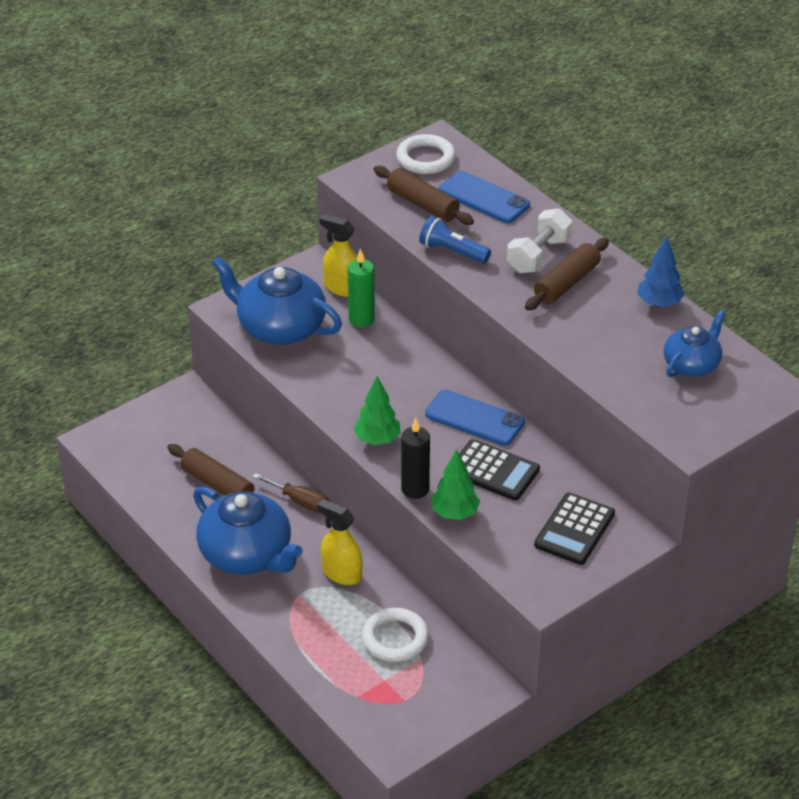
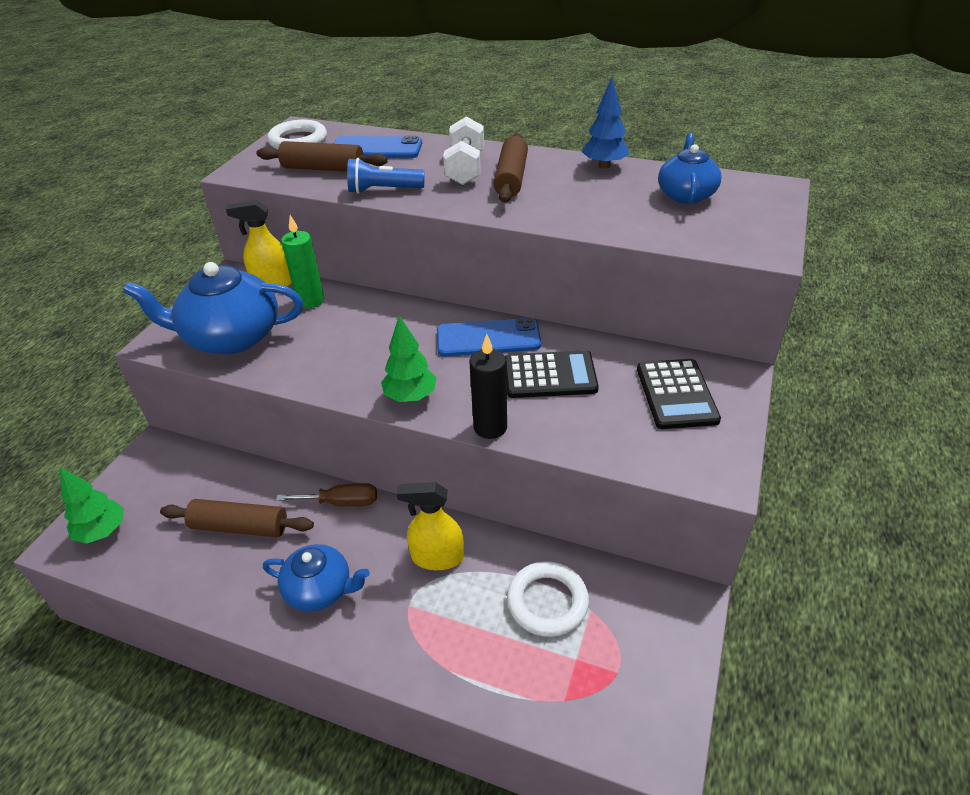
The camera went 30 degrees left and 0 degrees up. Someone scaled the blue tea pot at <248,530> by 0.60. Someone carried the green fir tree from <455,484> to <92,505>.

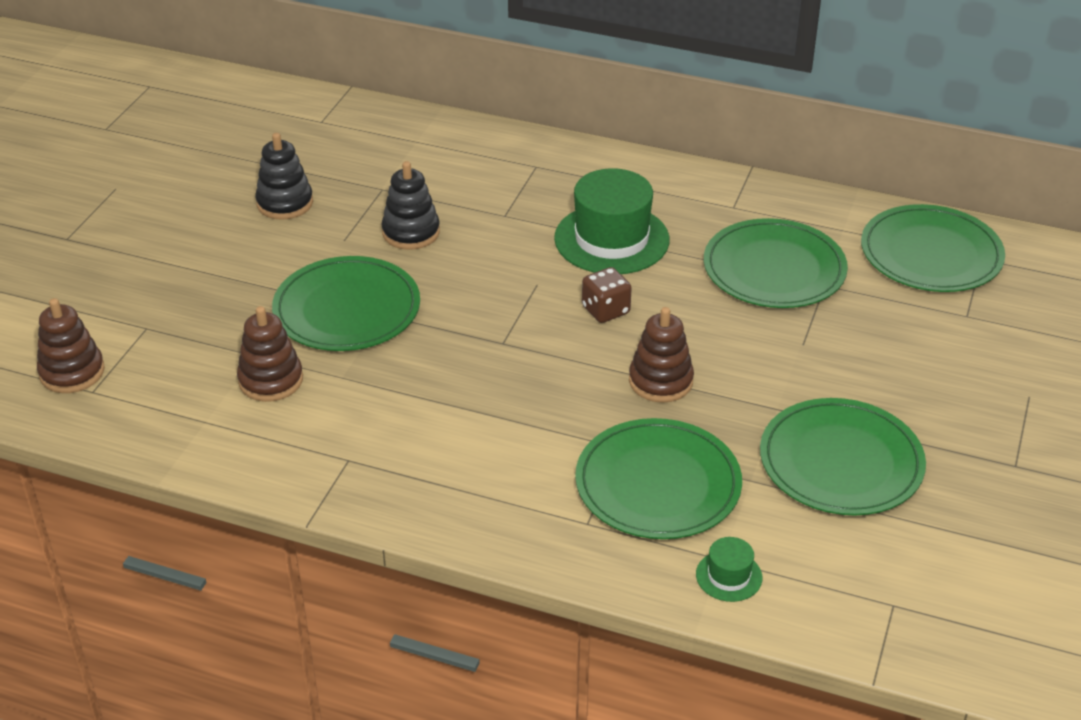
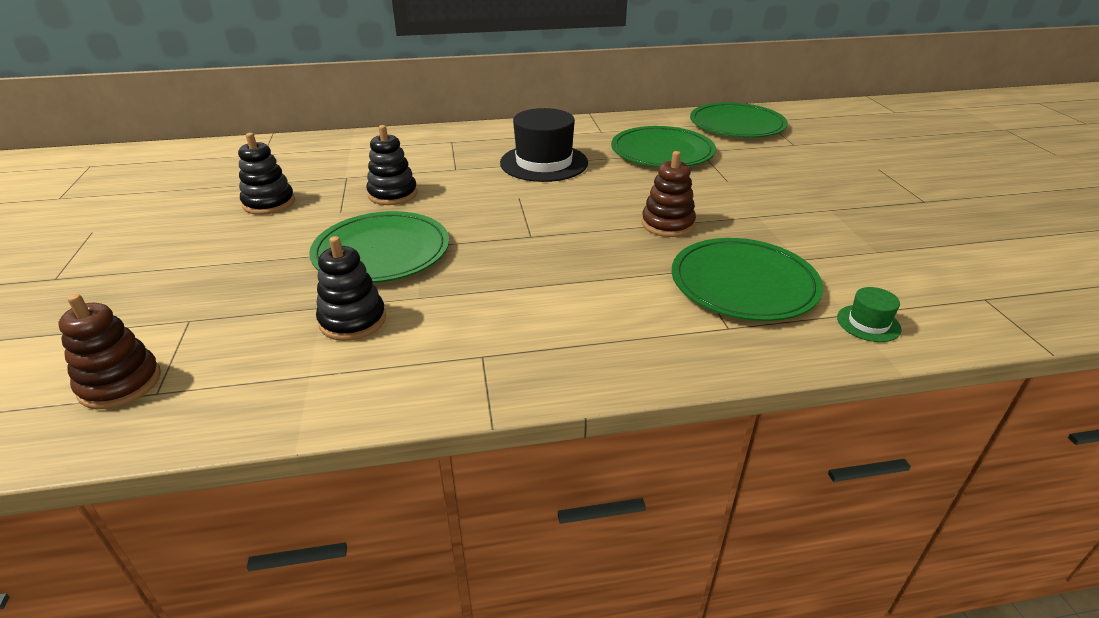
The camera went 30 degrees left and 5 degrees down. Someone repainted the dark brown stacking rings at <270,354>, which became the black stacking rings at <351,288>. Someone repainted the green tall hat at <611,221>, which became the black tall hat at <544,145>. Someone took away the dark brown game die at <607,295>. Someone took away the green dinner plate at <843,456>.

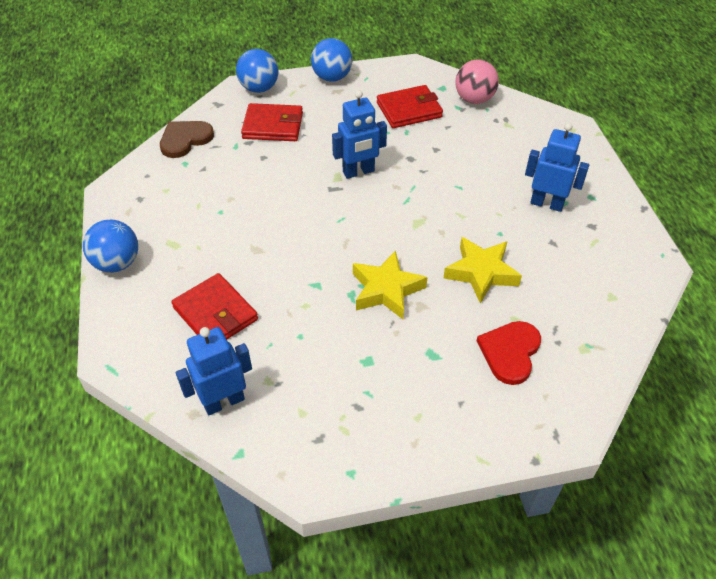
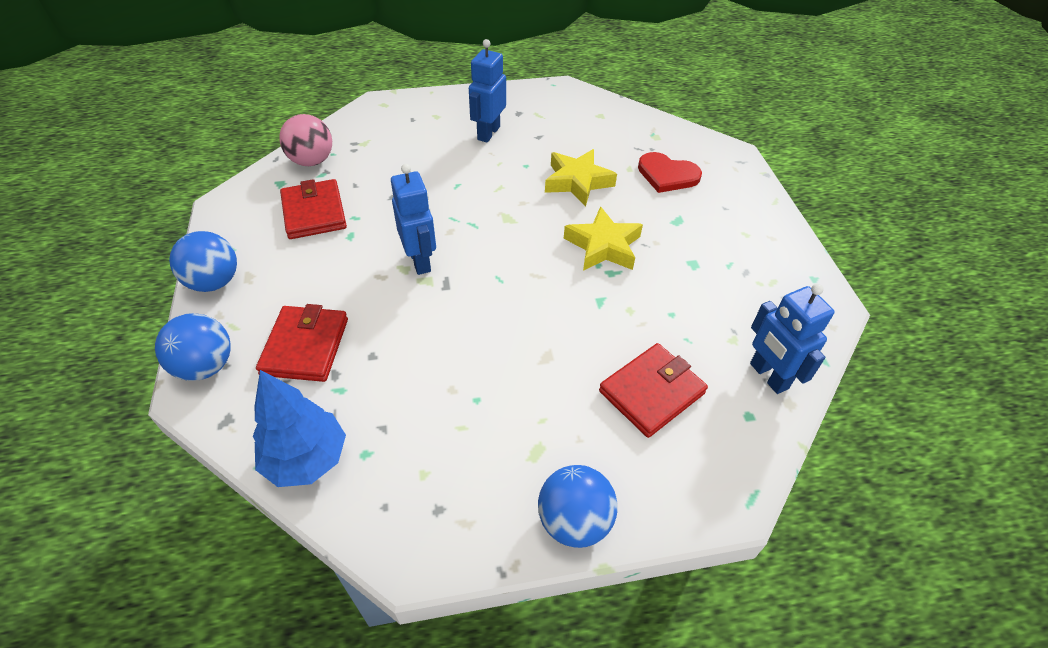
The camera went 90 degrees left and 0 degrees up. Someone swapped the dark brown love heart at <187,139> for the blue fir tree at <299,428>.

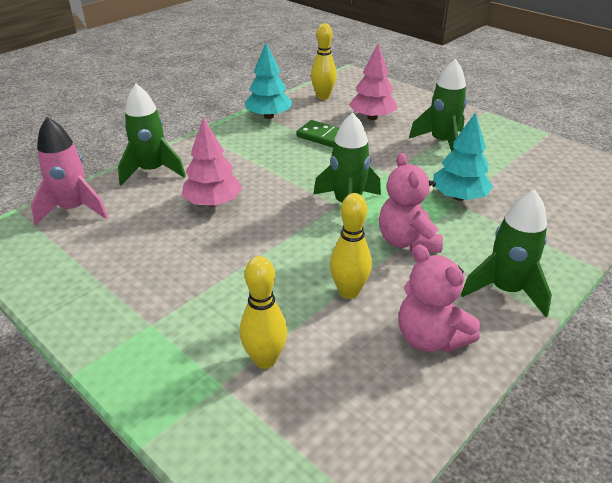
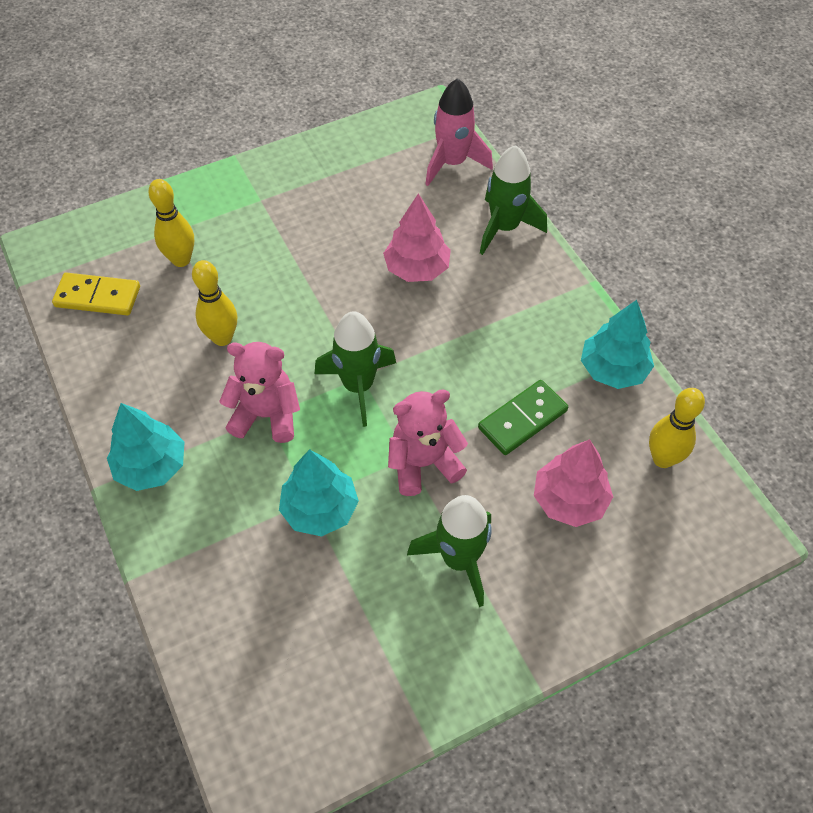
The camera went 110 degrees right and 20 degrees up. Someone carried the rosy stuffed bear from <439,298> to <428,442>. Someone swapped the green spaceship at <506,253> for the teal fir tree at <146,447>. Someone put down the bright yellow domino tile at <96,294>.

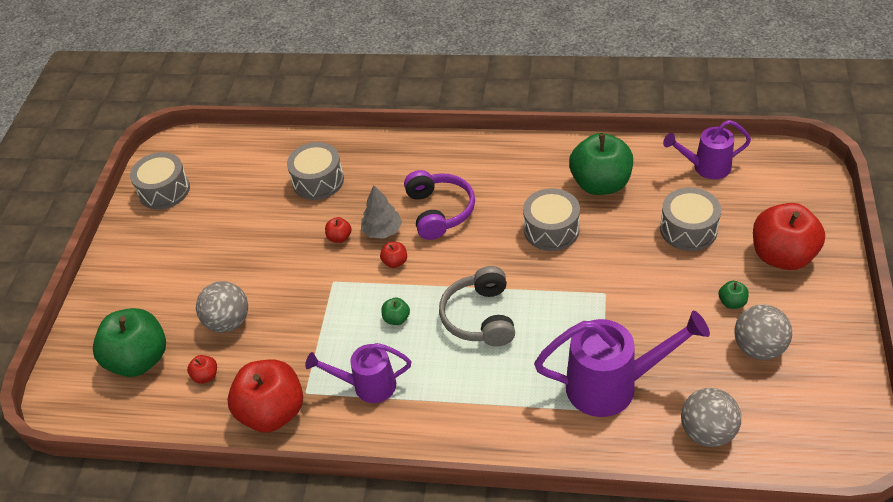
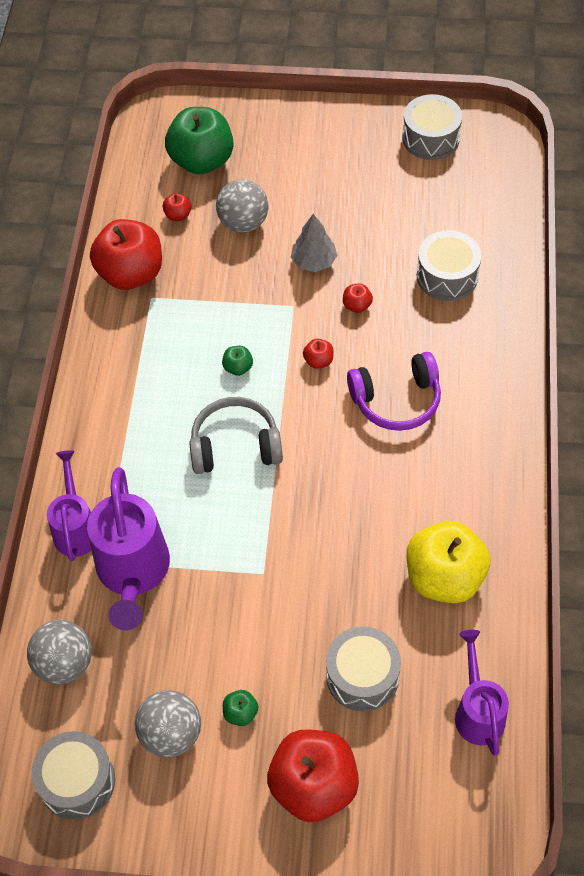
The camera went 85 degrees right and 10 degrees up. Someone carried the royal purple watering can from <358,373> to <69,505>. Someone carried the grey fir tree from <381,212> to <314,243>. Someone carried the grey snare drum from <551,219> to <73,775>. Someone repainted the green apple fruit at <601,164>, which became the bright yellow apple fruit at <448,562>.

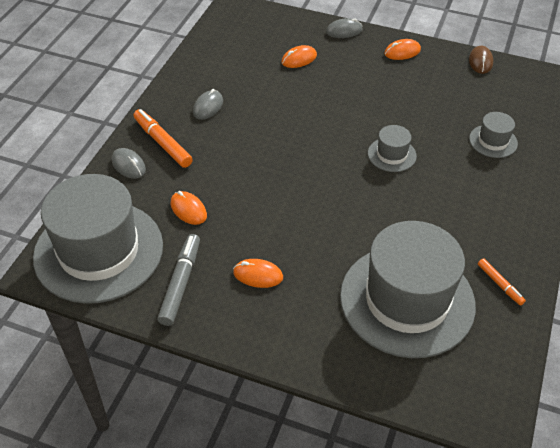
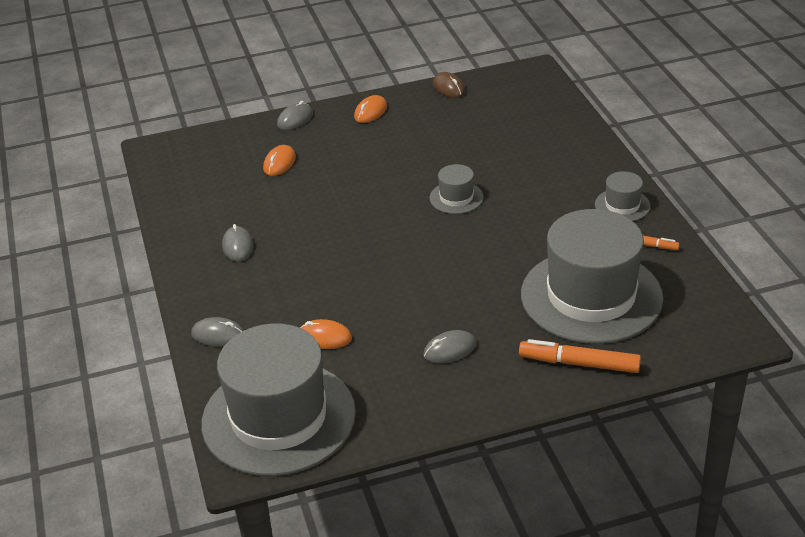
The camera went 35 degrees left and 10 degrees down. Someone carried the bright orange marker from <163,138> to <580,356>. Someone took away the grey marker at <178,280>. Someone repainted the bright orange mouse at <258,273>, which became the grey mouse at <450,347>. Someone carried the grey tall hat from <493,135> to <623,196>.

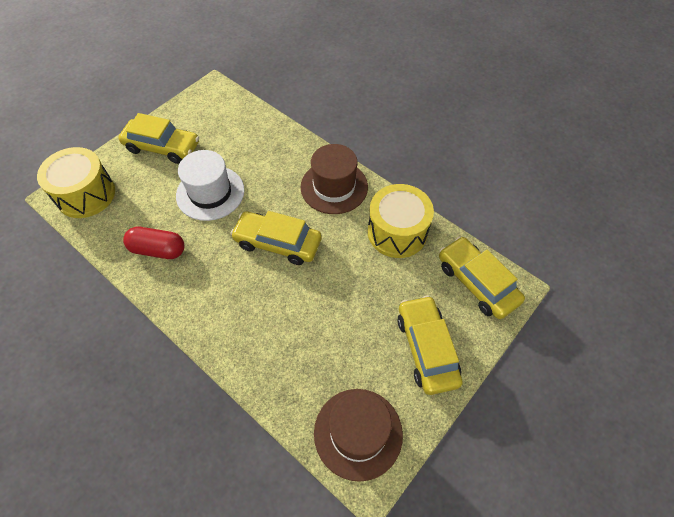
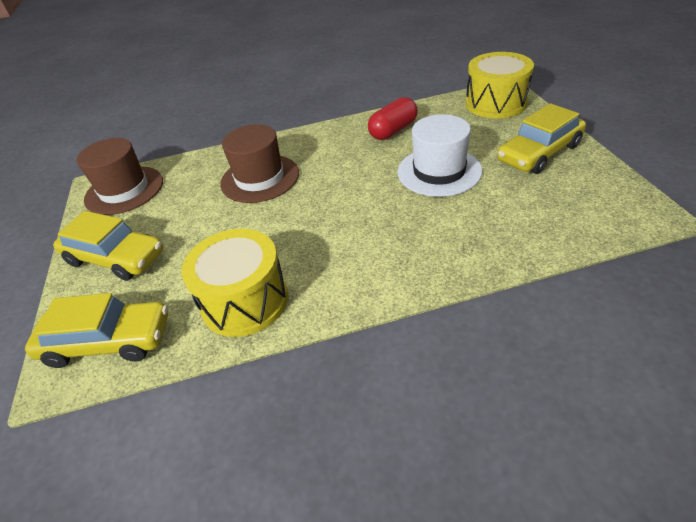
The camera went 130 degrees right and 15 degrees down. Someone took away the bright yellow toy car at <276,238>. Someone carried the dark brown tall hat from <334,179> to <259,163>.

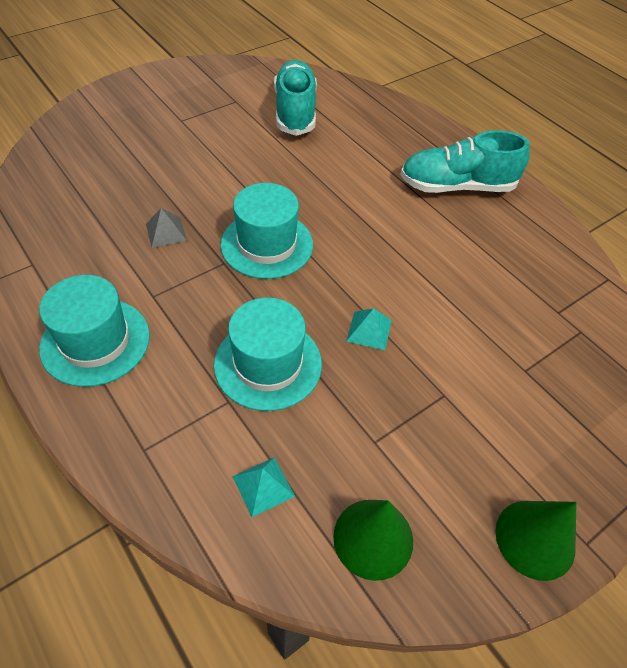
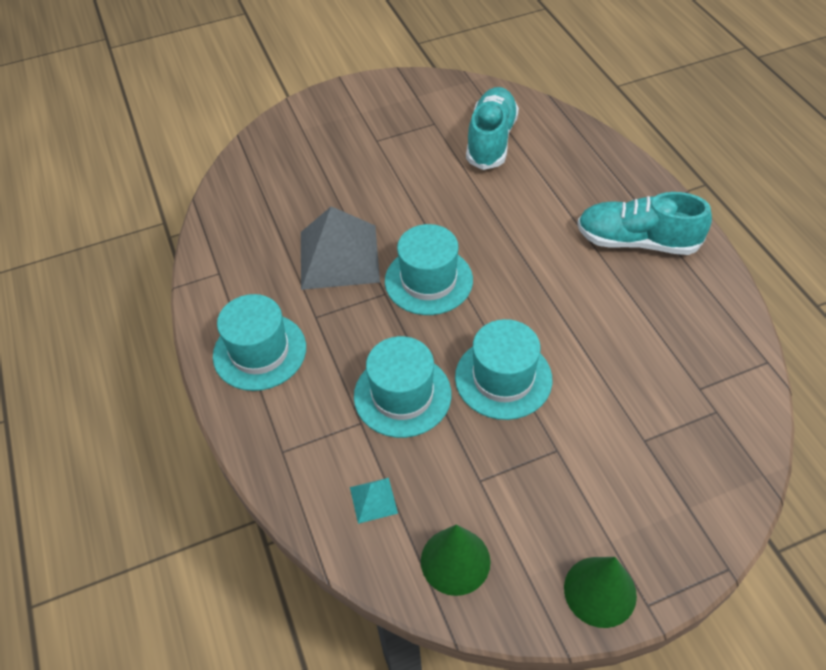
The camera went 20 degrees right and 0 degrees up. Someone scaled the grey pyramid at <166,228> by 2.35. Someone swapped the teal pyramid at <369,329> for the teal tall hat at <503,369>.

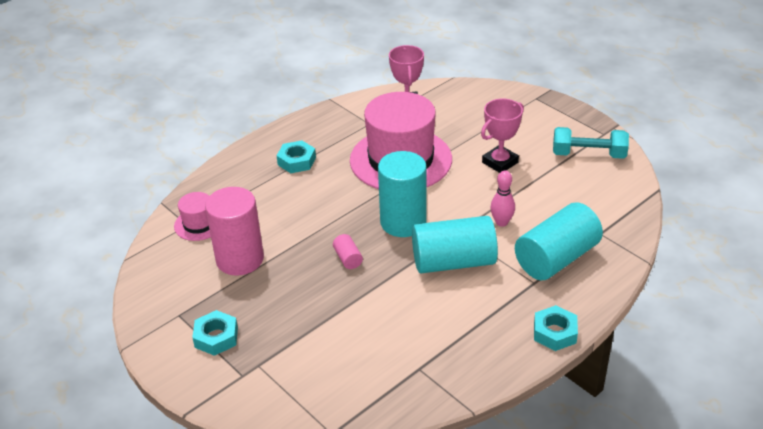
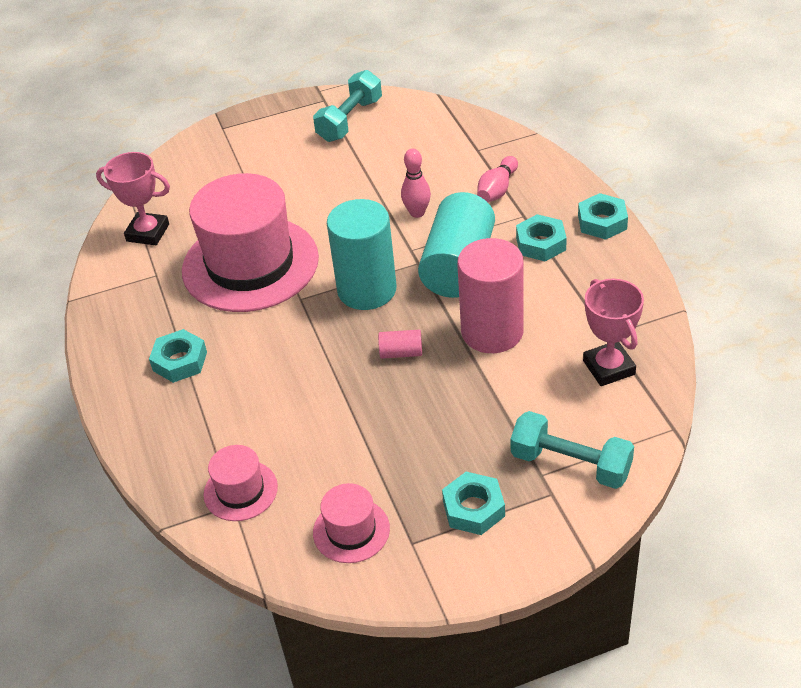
The camera went 65 degrees left and 5 degrees up. Someone carried the rosy cylinder shape from <234,231> to <490,295>. Someone carried the rosy trophy from <502,136> to <613,332>. Someone swapped the teal cylinder shape at <559,241> for the rosy skittle at <497,179>. Someone put down the rosy tall hat at <351,523>. Someone put down the teal hand weight at <572,450>. Someone put down the teal hex nut at <541,237>.

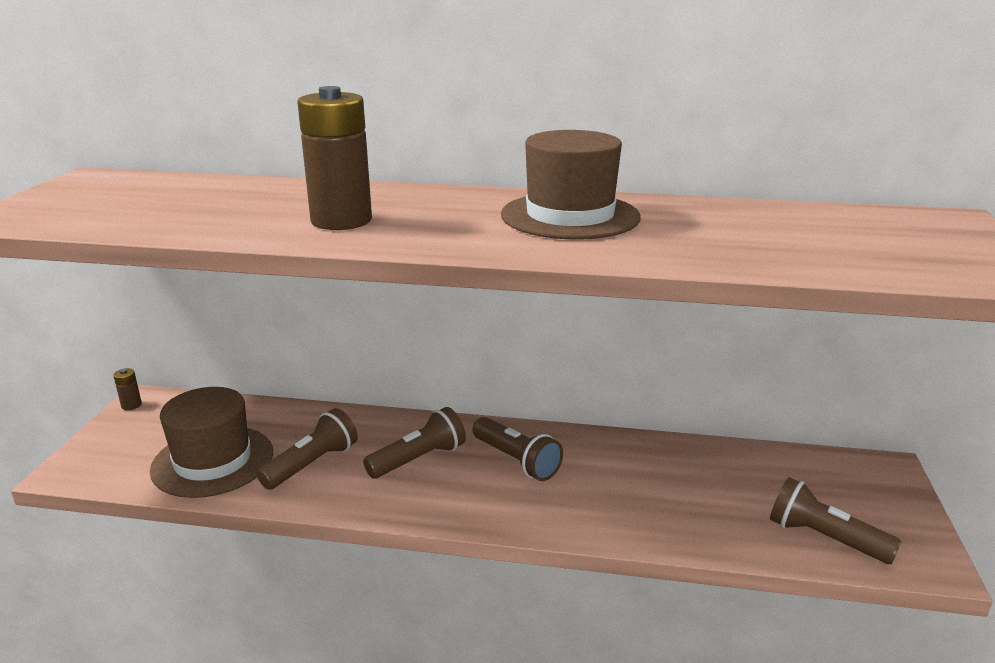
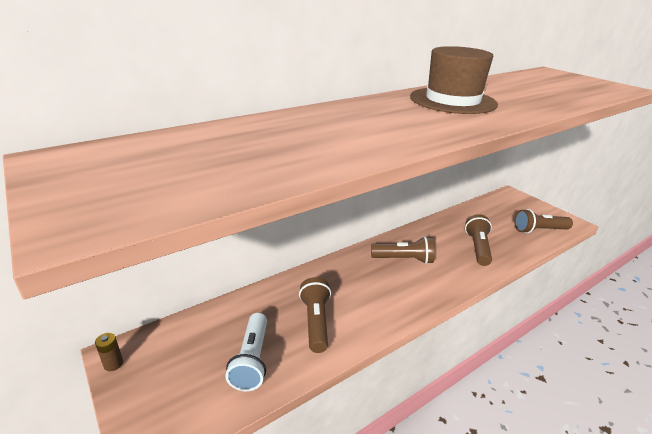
The camera went 45 degrees left and 5 degrees up. Someone swapped the dark brown tall hat at <211,442> for the snow-white torch at <246,352>. Someone took away the dark brown battery at <334,158>. Someone carried the dark brown torch from <414,443> to <478,240>.

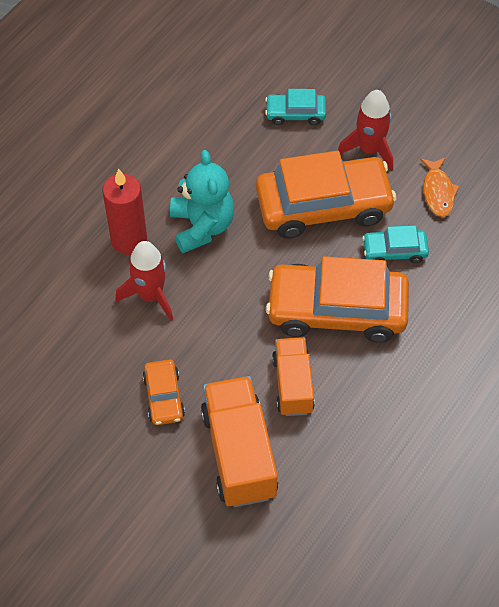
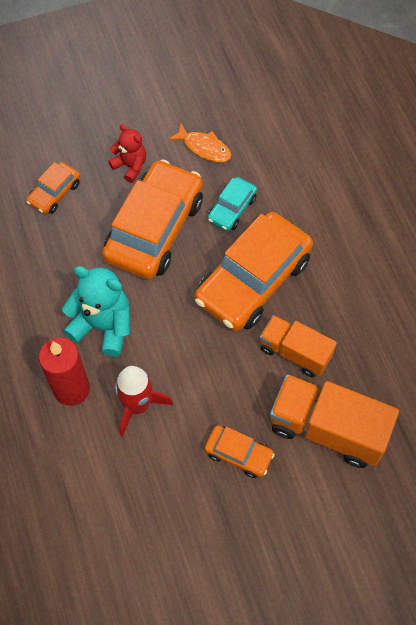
The camera went 55 degrees left and 5 degrees up. Someone repainted the teal toy car at <295,107>, which became the bright orange toy car at <53,188>. Someone swapped the scarlet spaceship at <365,130> for the scarlet stuffed bear at <127,153>.

